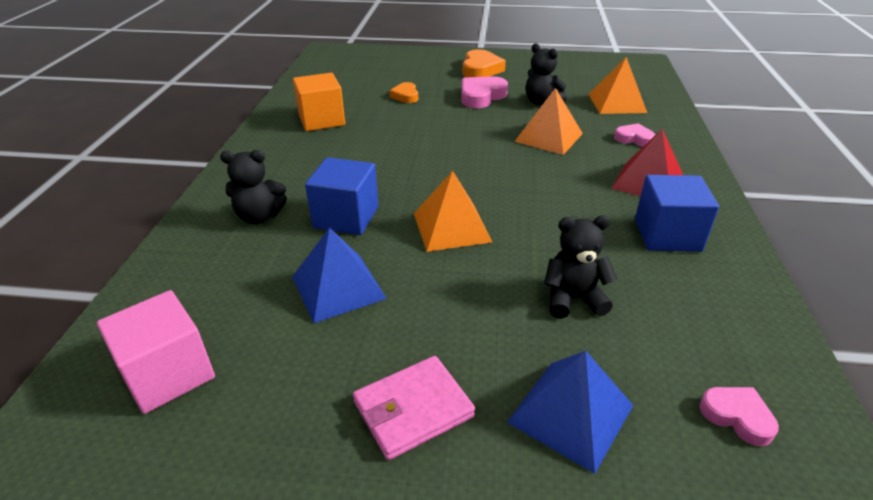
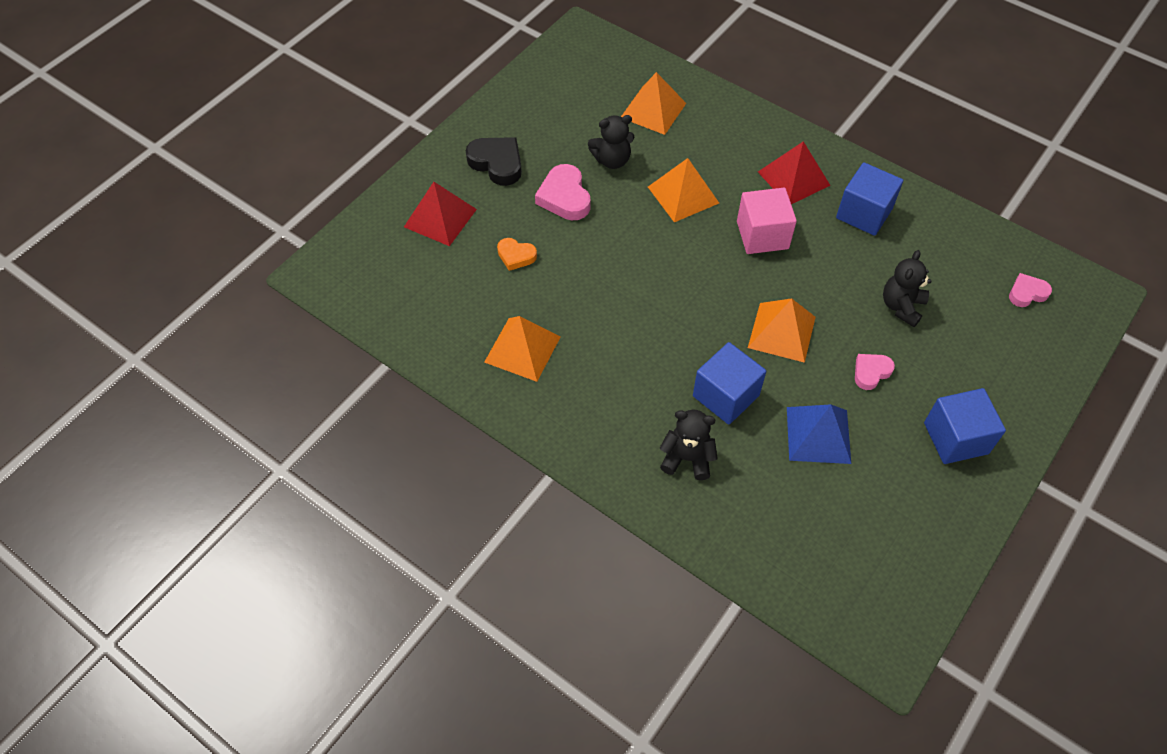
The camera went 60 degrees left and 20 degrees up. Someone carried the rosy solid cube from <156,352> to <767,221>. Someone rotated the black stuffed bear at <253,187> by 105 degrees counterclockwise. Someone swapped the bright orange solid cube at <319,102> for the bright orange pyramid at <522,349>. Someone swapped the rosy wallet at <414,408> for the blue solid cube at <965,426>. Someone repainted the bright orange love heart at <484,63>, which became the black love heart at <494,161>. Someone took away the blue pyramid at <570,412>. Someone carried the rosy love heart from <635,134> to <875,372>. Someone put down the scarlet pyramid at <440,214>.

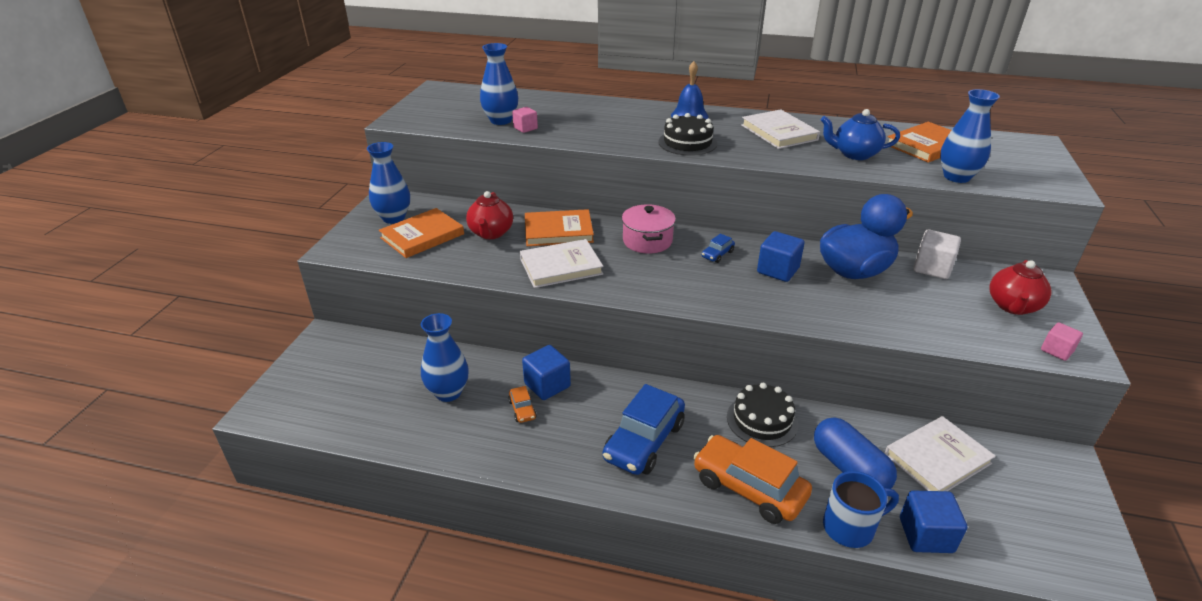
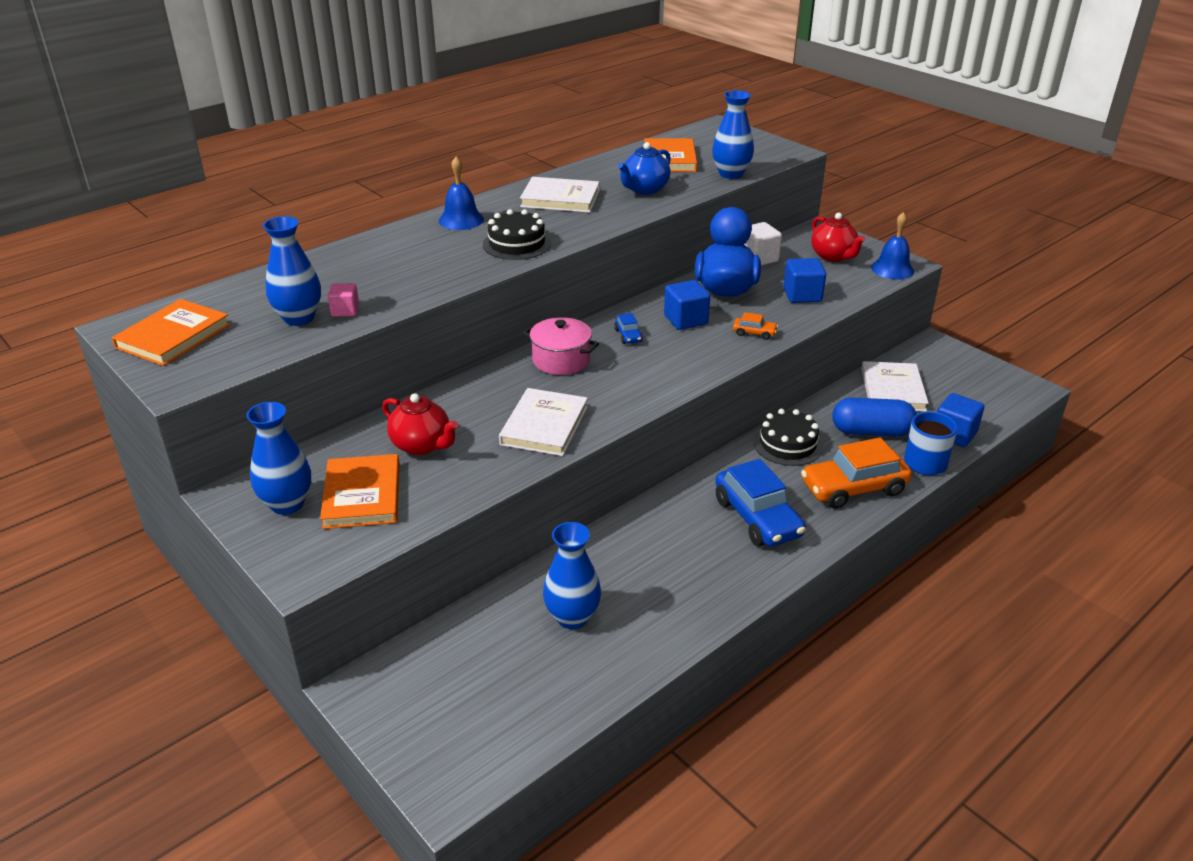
The camera went 55 degrees left and 0 degrees up. Someone carried the bright orange toy car from <522,404> to <755,326>. Someone carried the blue solid cube from <546,372> to <804,280>. Someone carried the bright orange book from <559,227> to <171,332>. Someone swapped the rosy solid cube at <1062,342> for the blue bell at <892,246>.

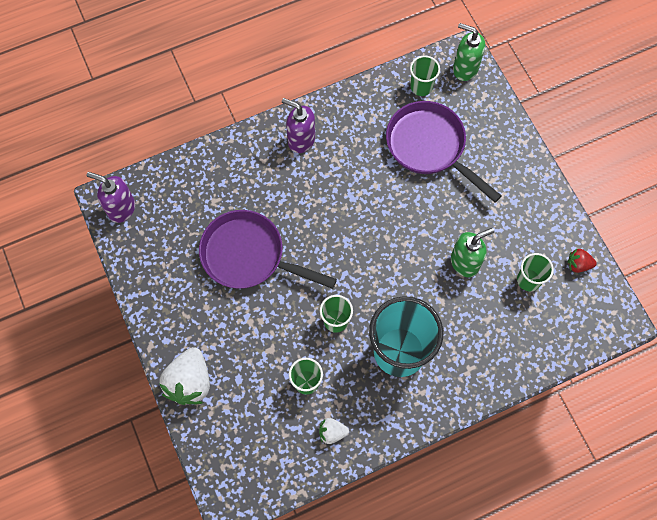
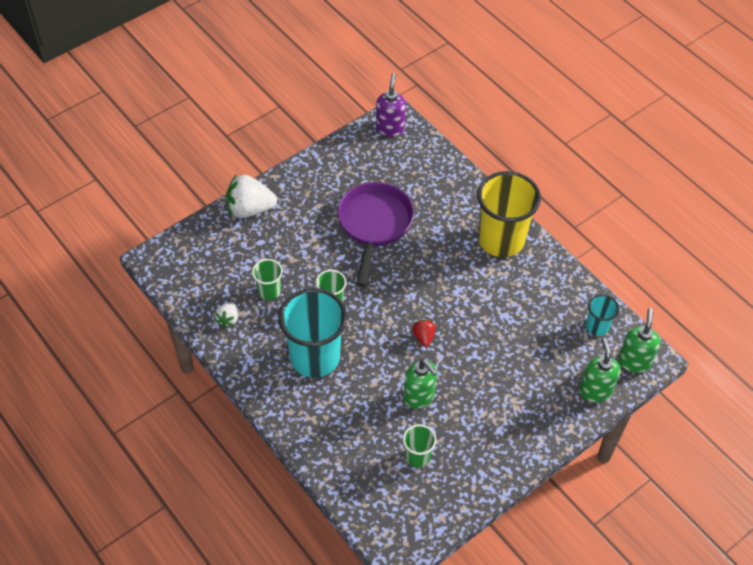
The camera went 75 degrees right and 15 degrees down. Someone swapped the royal purple soap pump at <298,125> for the bright yellow tumbler at <509,214>. Someone rotated the snow-white toy strawberry at <334,431> by 150 degrees counterclockwise. Someone took away the royal purple pan at <444,151>. Someone repainted the green tumbler at <425,76>, which became the teal tumbler at <602,315>. Someone carried the scarlet toy strawberry from <582,261> to <424,333>. Someone put down the green soap pump at <600,370>.

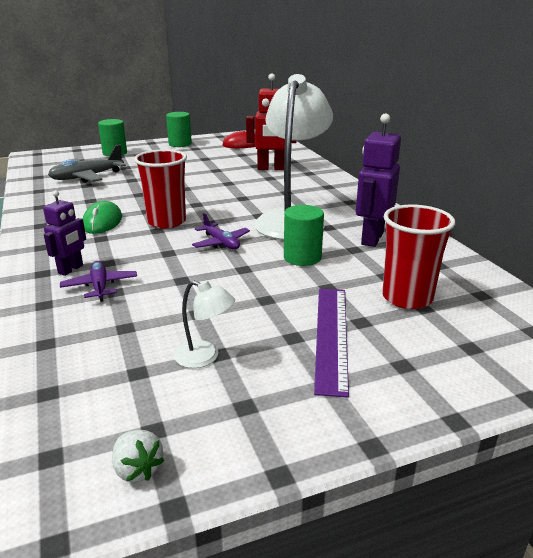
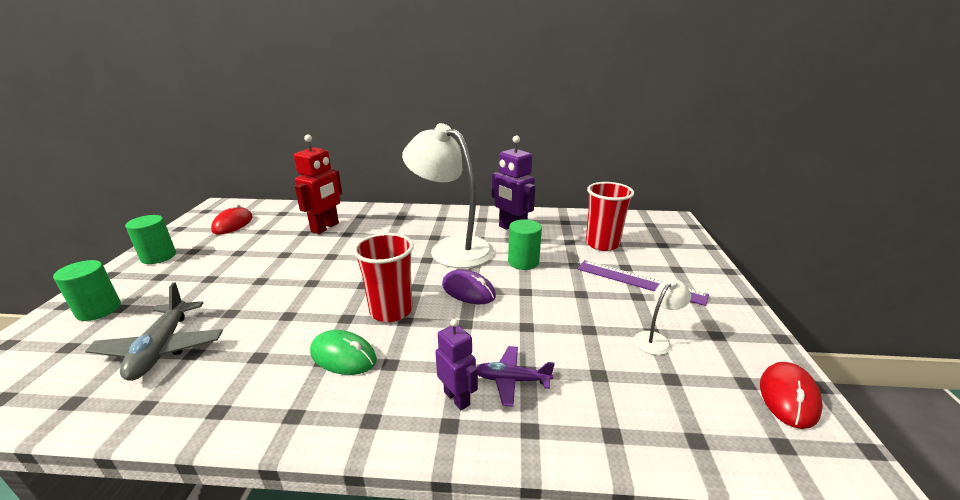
The camera went 65 degrees left and 0 degrees up. Someone swapped the snow-white toy strawberry at <138,456> for the scarlet mouse at <791,395>. Someone swapped the royal purple plane at <221,231> for the royal purple mouse at <469,287>.

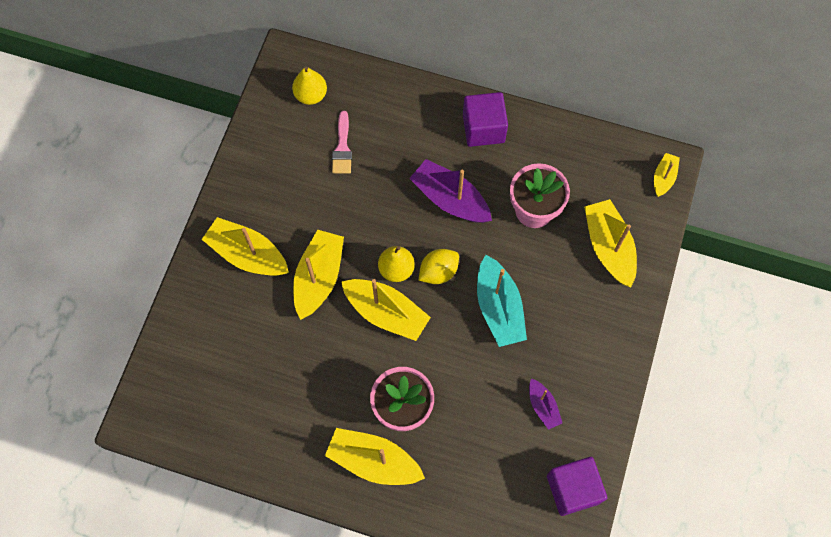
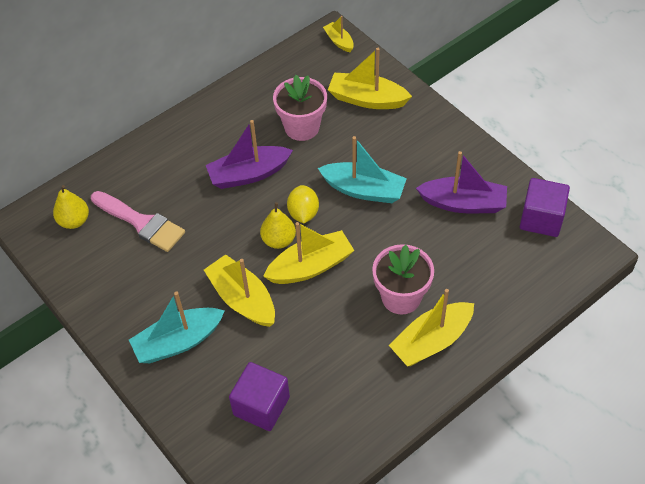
The camera went 55 degrees left and 15 degrees down. Someone repainted the bright yellow boat at <245,246>, which became the teal boat at <177,327>. Someone scaled the rosy paintbrush at <342,142> by 1.58. Someone carried the royal purple solid cube from <485,119> to <259,396>. Someone scaled the royal purple boat at <545,404> by 1.85.

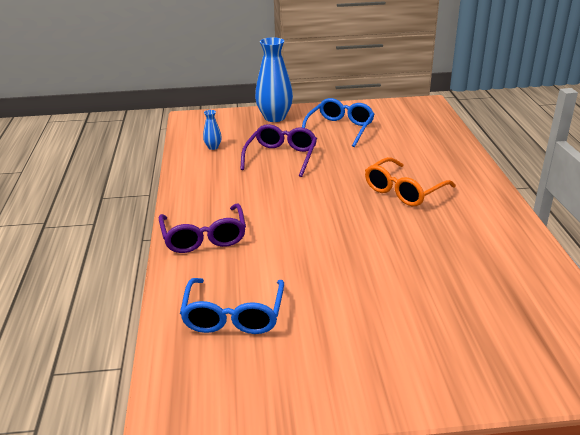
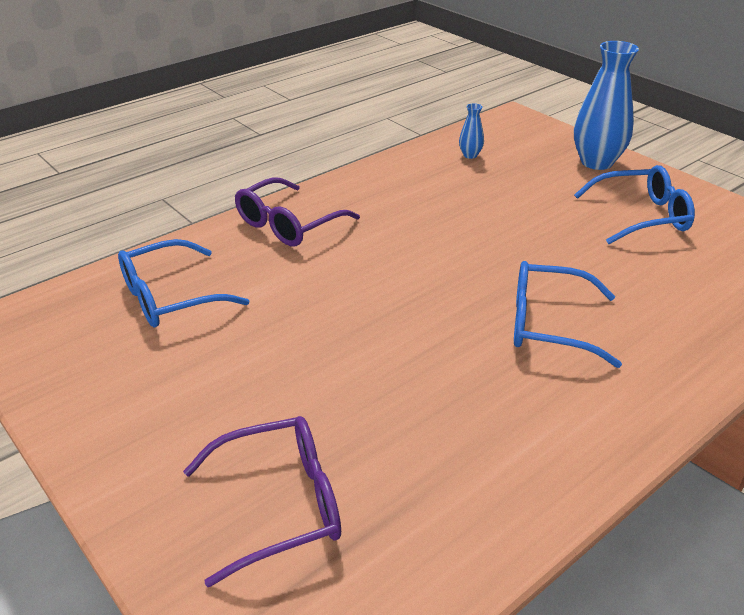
The camera went 55 degrees right and 5 degrees up. Someone carried the royal purple eyeglasses from <278,150> to <262,501>. Someone repainted the bright orange eyeglasses at <410,181>, which became the blue eyeglasses at <568,314>.

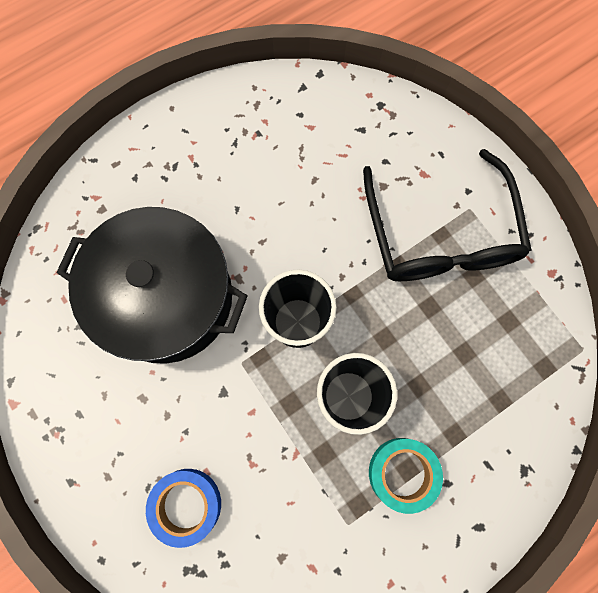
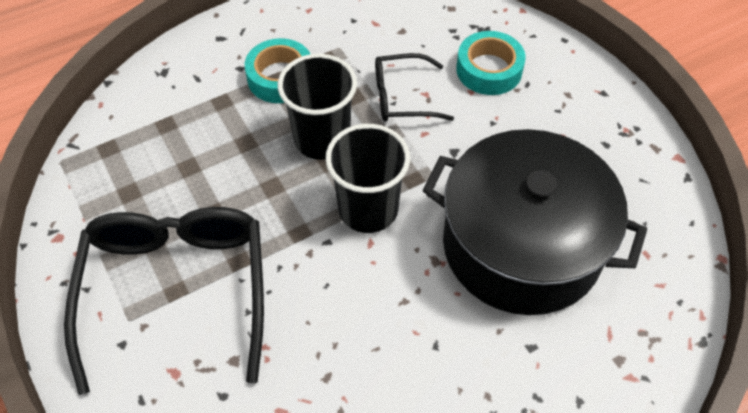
The camera went 175 degrees left and 20 degrees down. Someone repainted the blue sticky tape at <183,508>, which became the teal sticky tape at <491,63>. Someone put down the black eyeglasses at <414,87>.

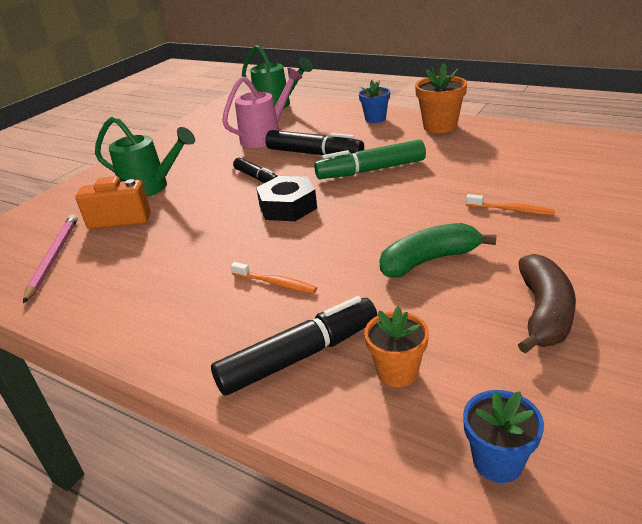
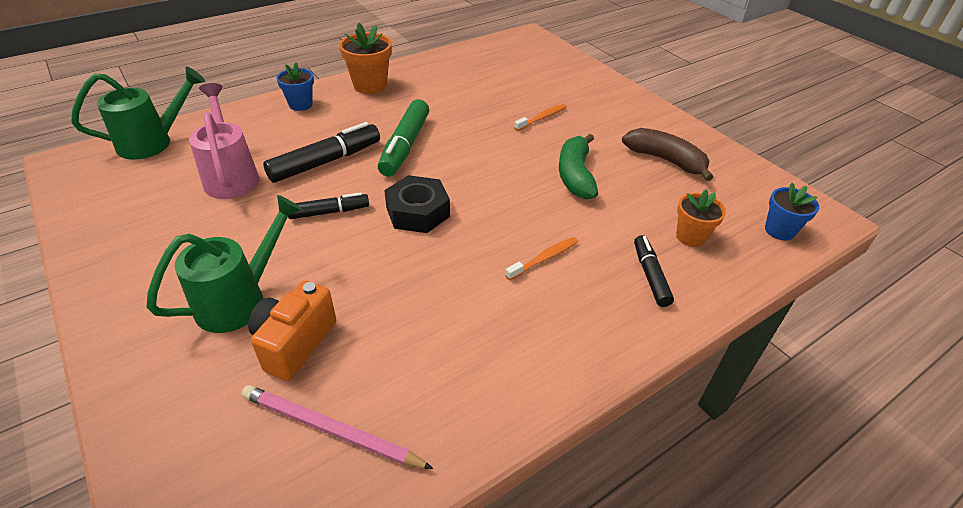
The camera went 70 degrees left and 10 degrees up. Someone scaled the black marker at <294,346> by 0.61.

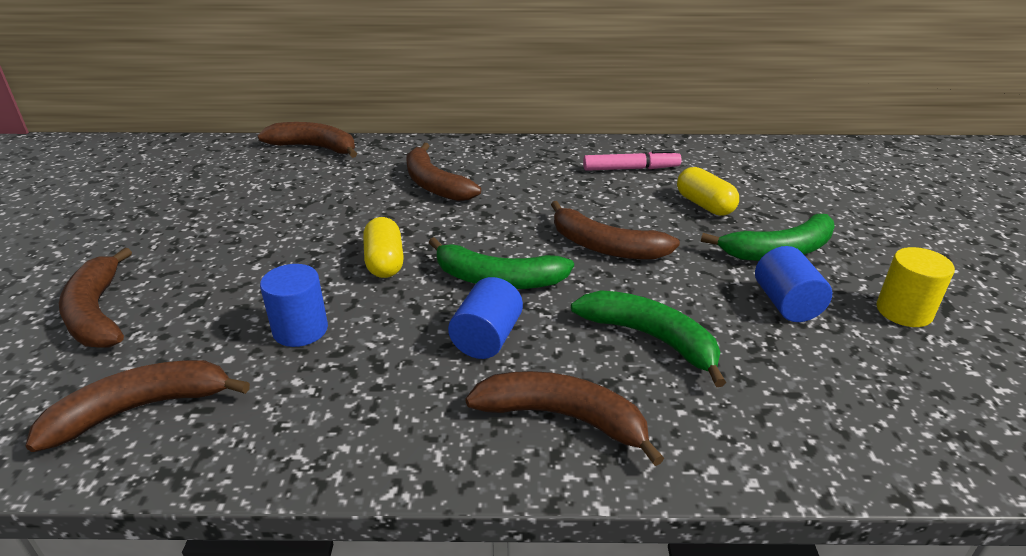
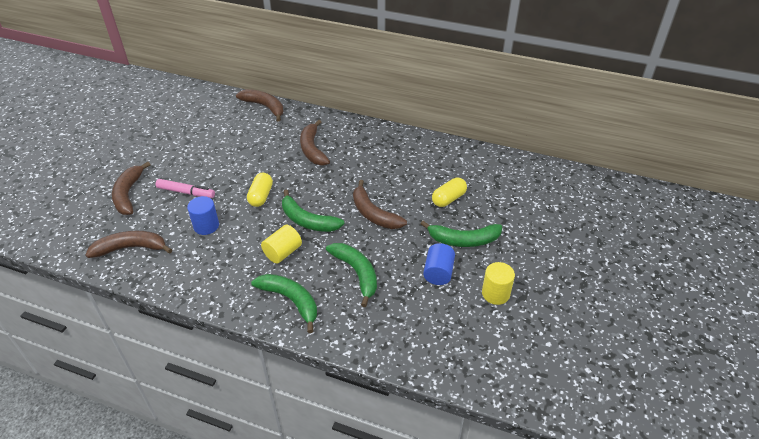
The camera went 20 degrees right and 10 degrees up. Someone repainted the blue cylinder shape at <485,318>, which became the bright yellow cylinder shape at <281,244>. Someone repainted the dark brown banana fruit at <564,418>, which became the green banana fruit at <284,303>. Someone carried the rosy marker from <632,160> to <185,188>. Someone rotated the bright yellow capsule at <708,191> by 60 degrees clockwise.

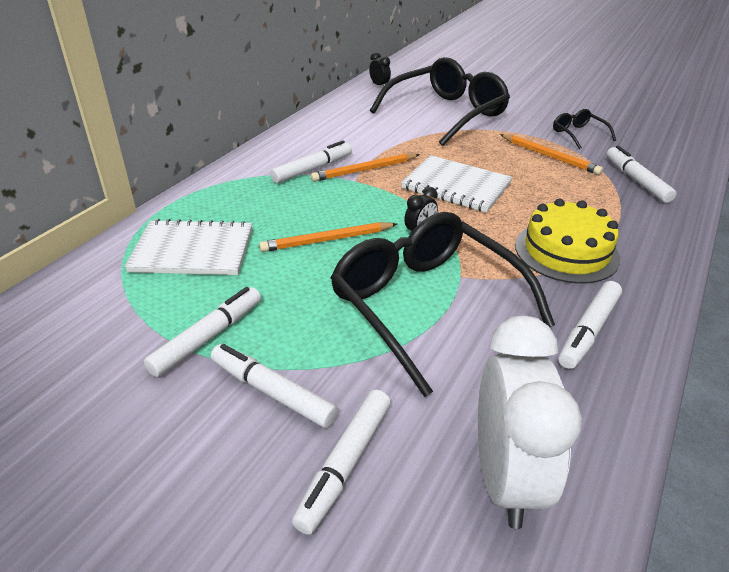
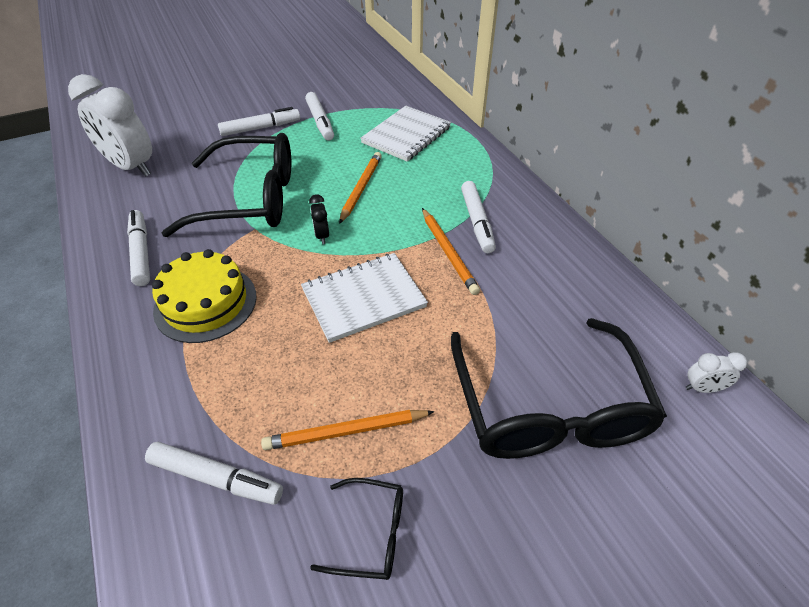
The camera went 125 degrees right and 10 degrees up. Someone took away the snow-white marker at <341,462>. Someone rotated the bright orange pencil at <365,168> by 150 degrees clockwise. Someone repainted the black clock at <380,69>, which became the snow-white clock at <717,372>.

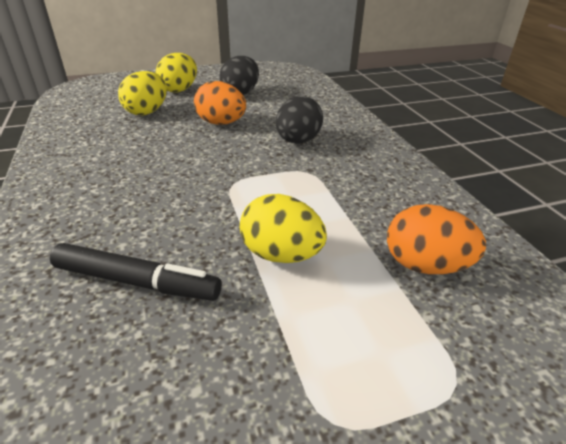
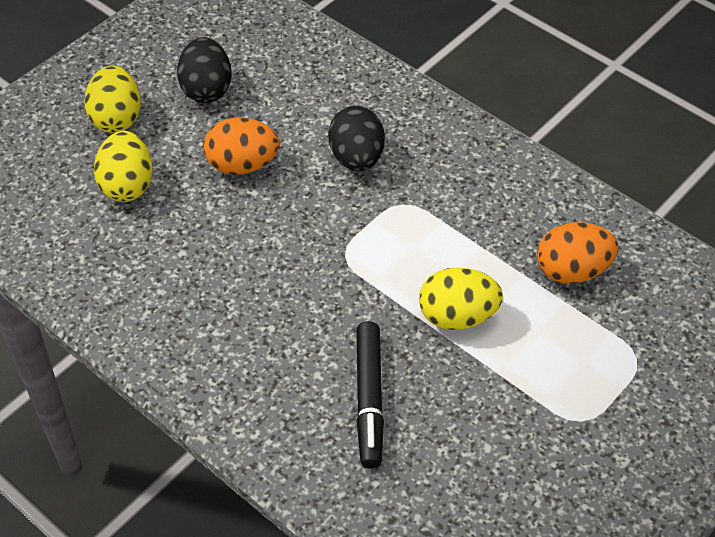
The camera went 30 degrees left and 15 degrees up. Someone rotated the black marker at <136,272> by 105 degrees clockwise.

